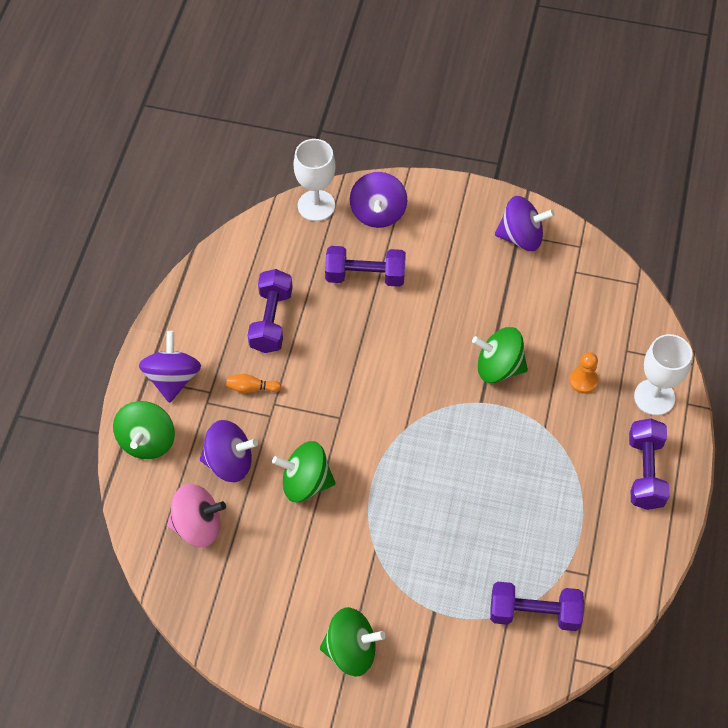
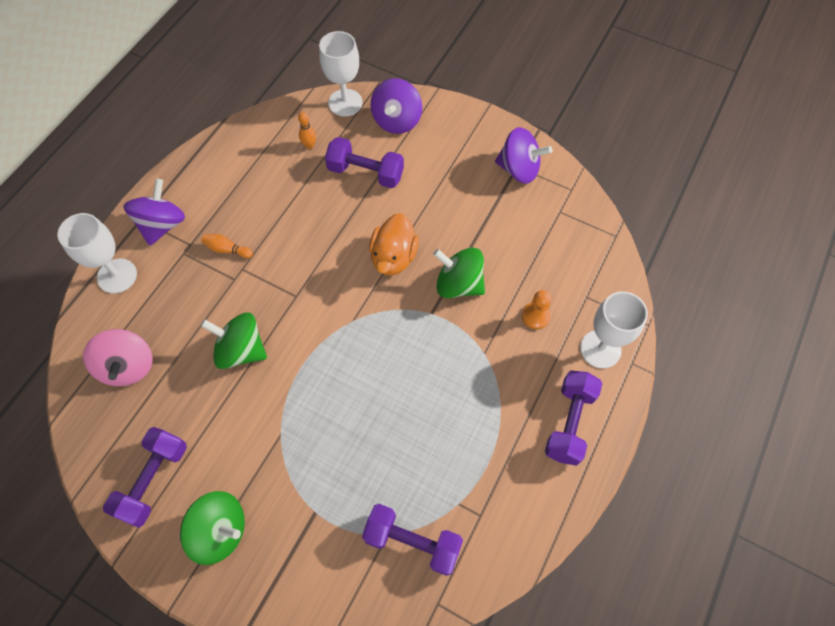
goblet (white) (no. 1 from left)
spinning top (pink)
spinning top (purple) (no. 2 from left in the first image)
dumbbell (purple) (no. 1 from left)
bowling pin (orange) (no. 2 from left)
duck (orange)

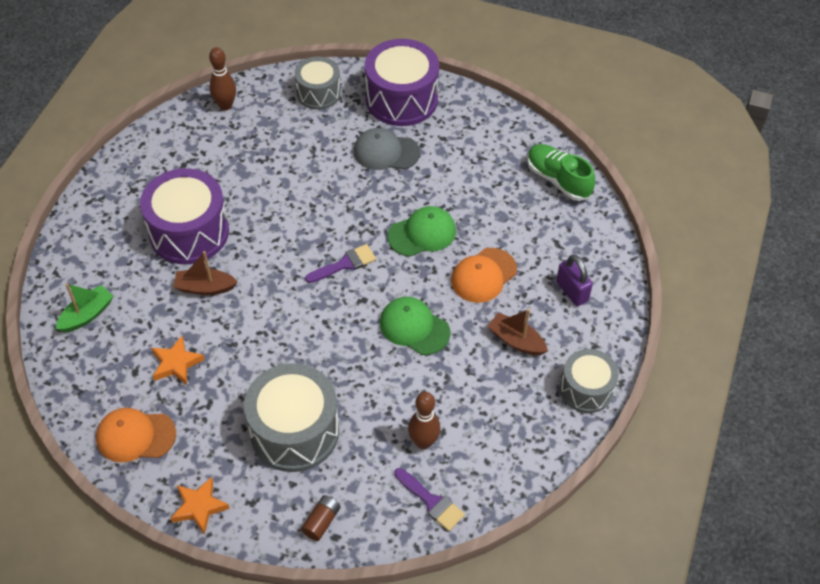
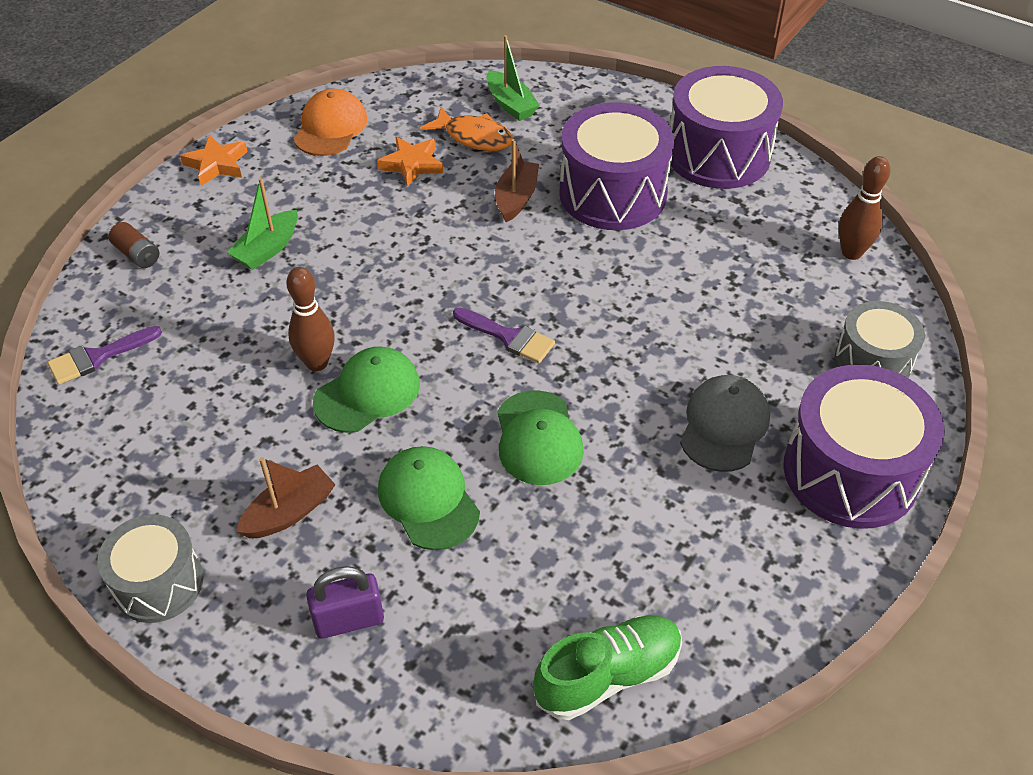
boat (green) (no. 1 from left)
brush (purple) (no. 2 from left)
bowling pin (brown) (no. 1 from left)
cap (green) (no. 2 from left)
fish (orange)
drum (purple) (no. 2 from left)

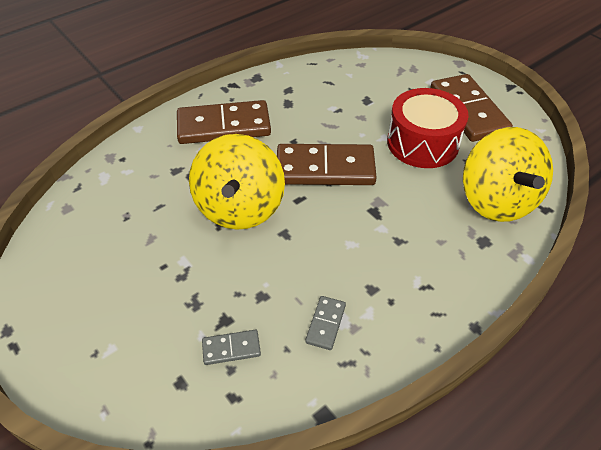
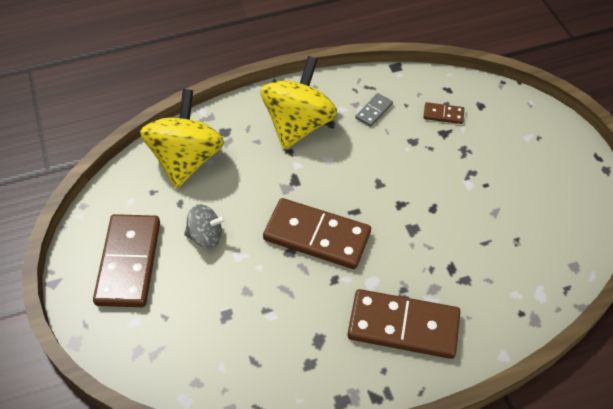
spinning top (yellow) (no. 2 from left)
domino (brown) (no. 4 from left)
spinning top (grey)

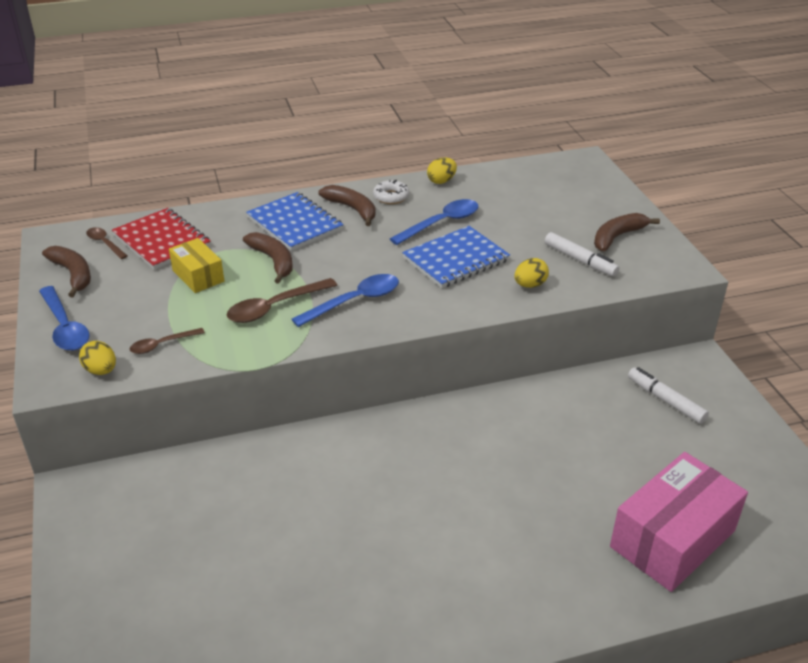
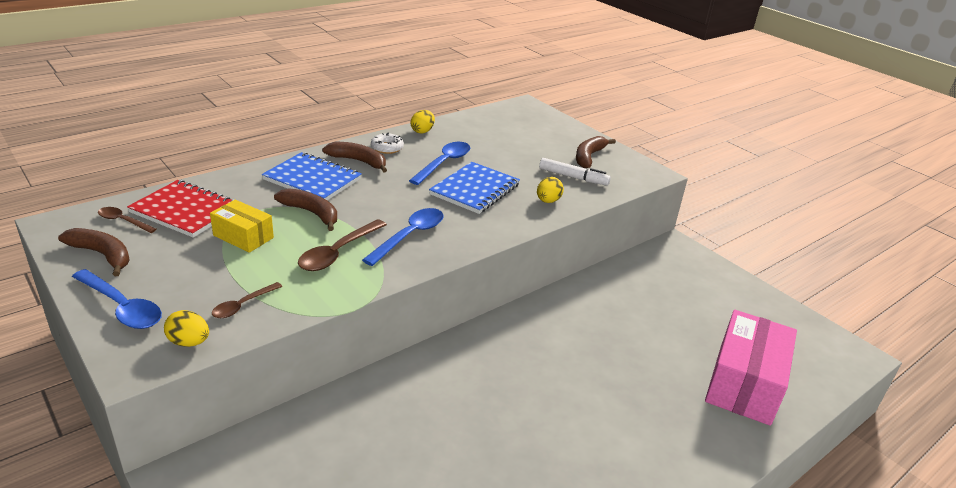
marker (white) (no. 2 from left in the first image)

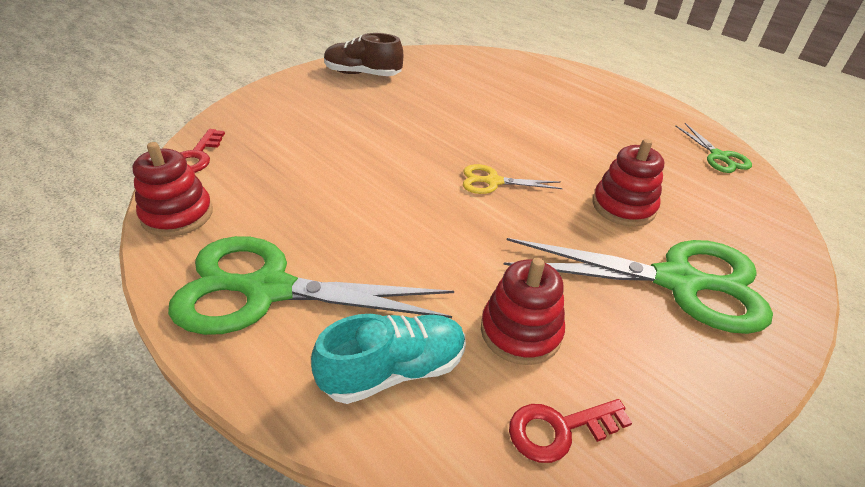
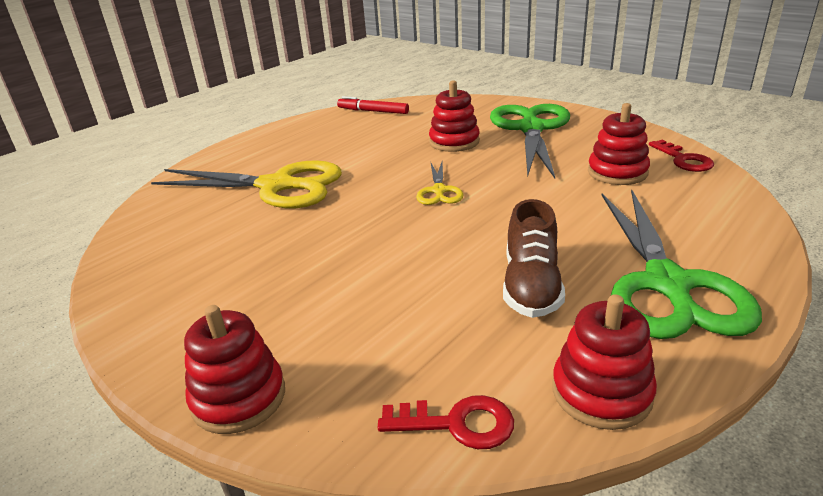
shoe (turquoise)
shoe (brown)
marker (red)
scissors (yellow) (no. 1 from left)
stacking toy (red) (no. 1 from left)

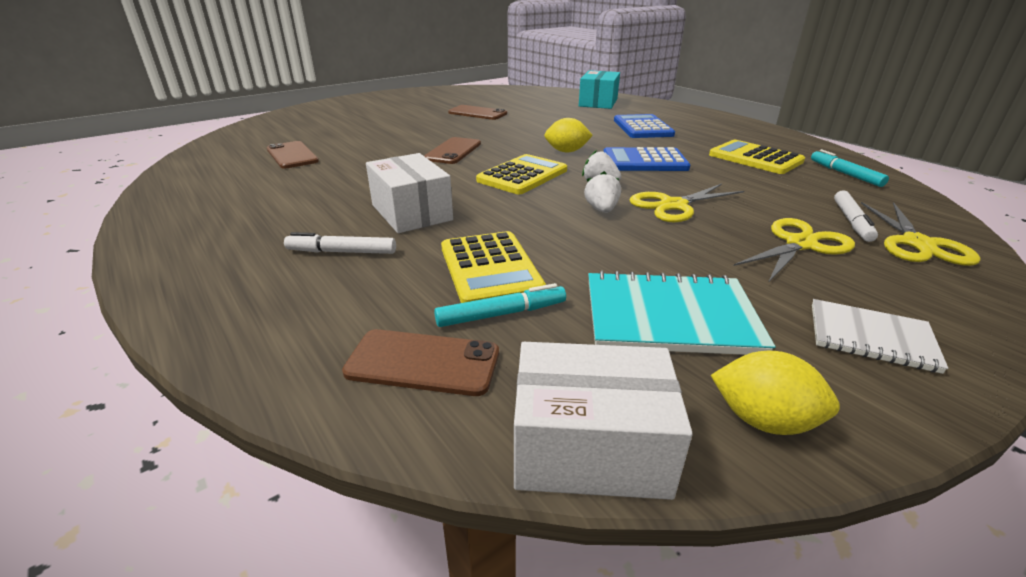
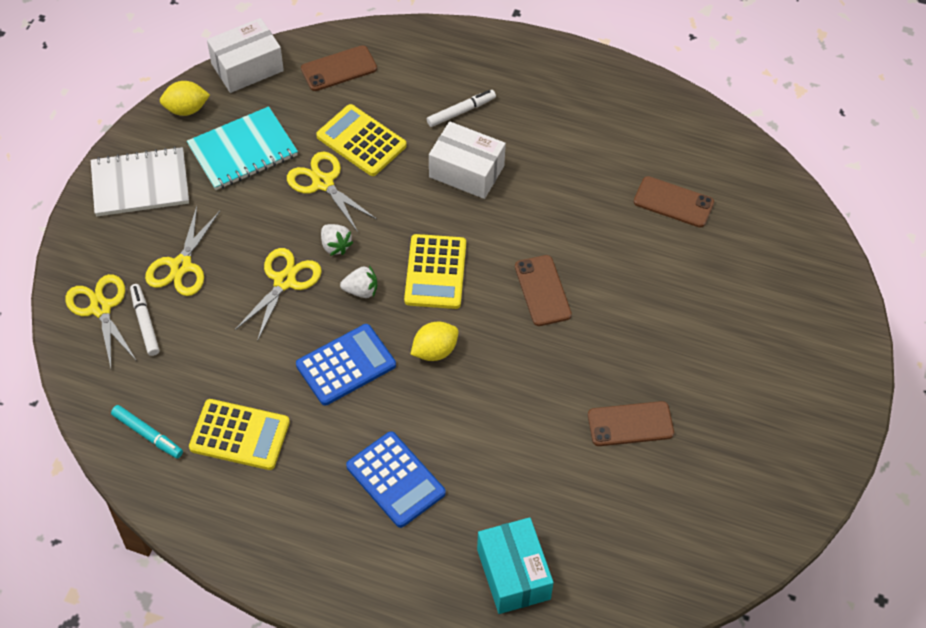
marker (turquoise) (no. 1 from left in the first image)
notebook (white)
scissors (yellow) (no. 4 from left)

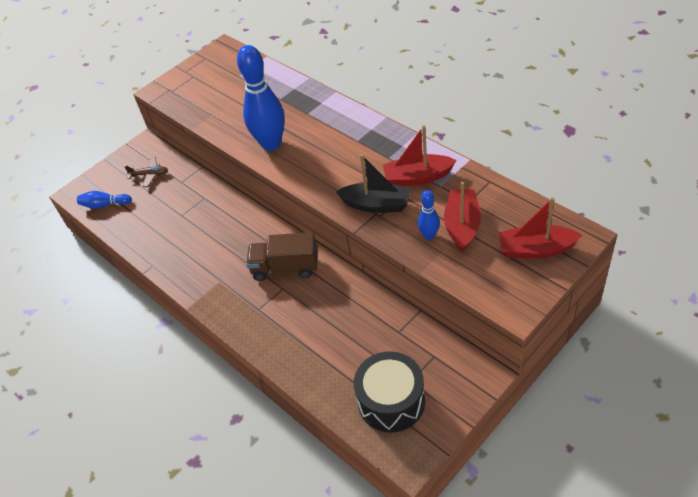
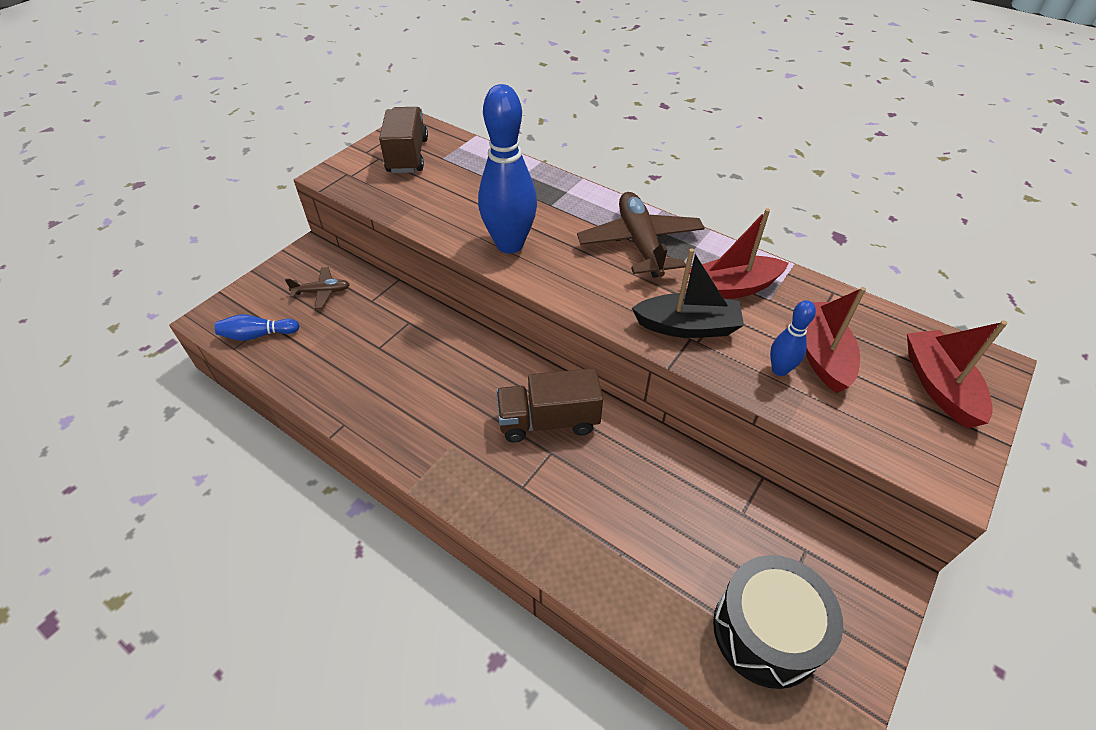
boat (red) (no. 3 from left)
truck (brown) (no. 1 from left)
plane (brown) (no. 2 from left)

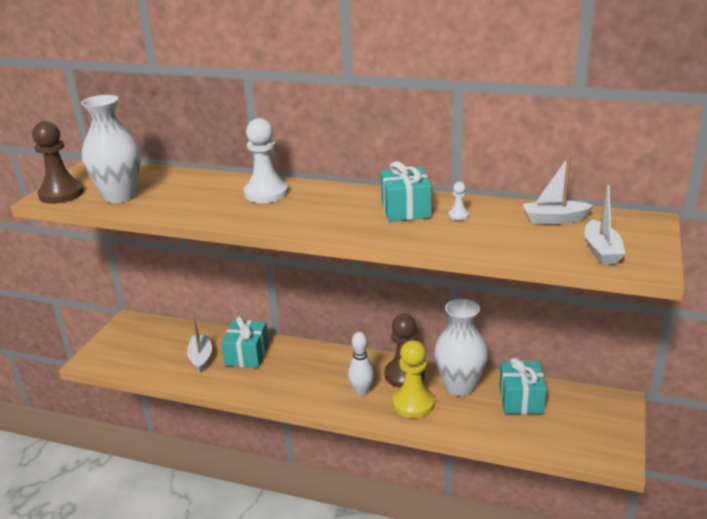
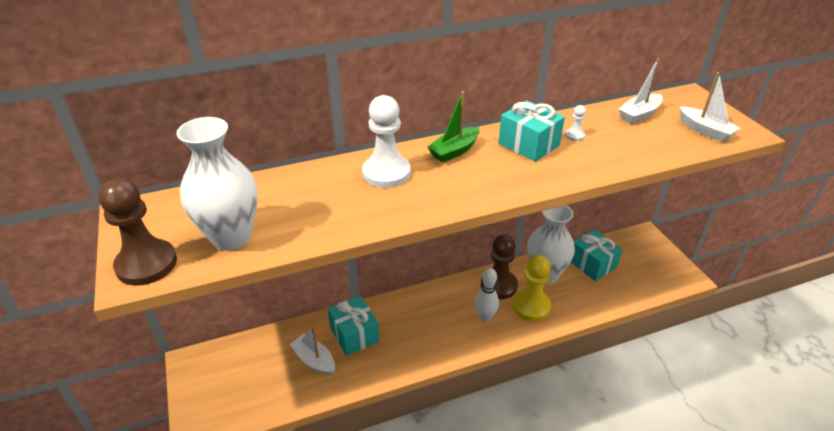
boat (green)

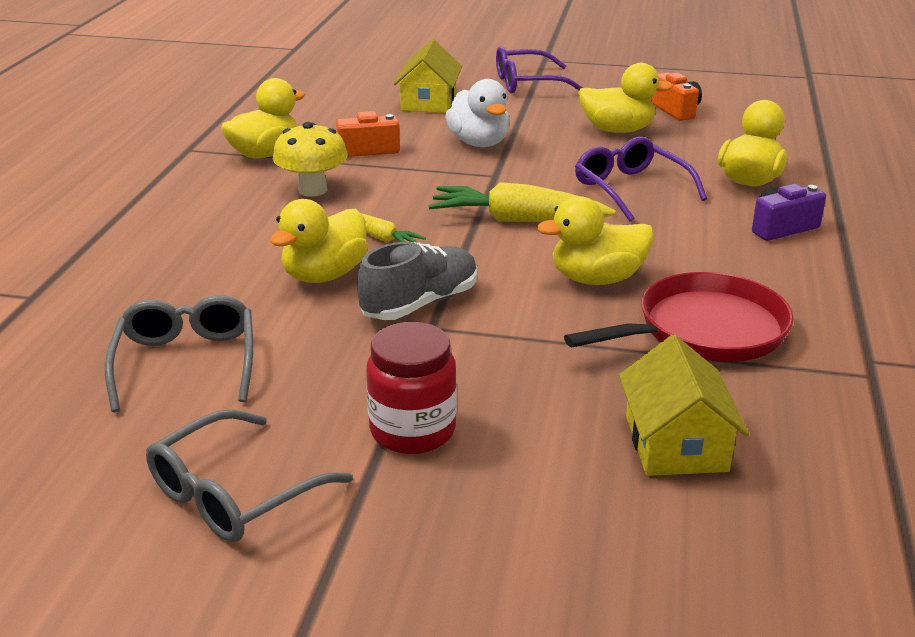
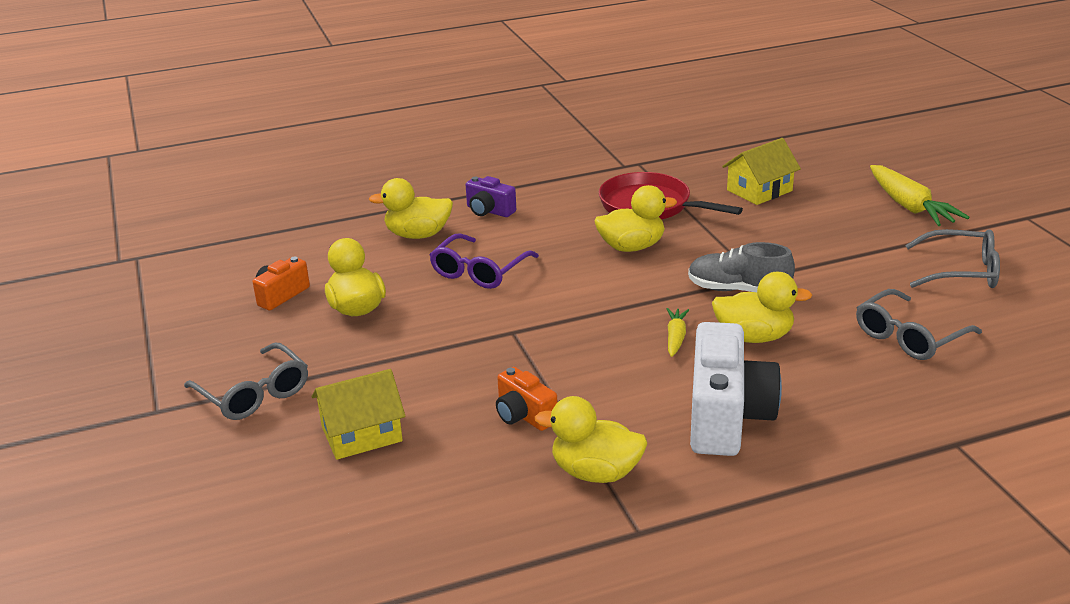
mushroom (yellow)
jar (red)
carrot (yellow) (no. 2 from left)
duck (white)
glasses (grey) (no. 1 from left)
duck (yellow) (no. 4 from left)
camera (white)

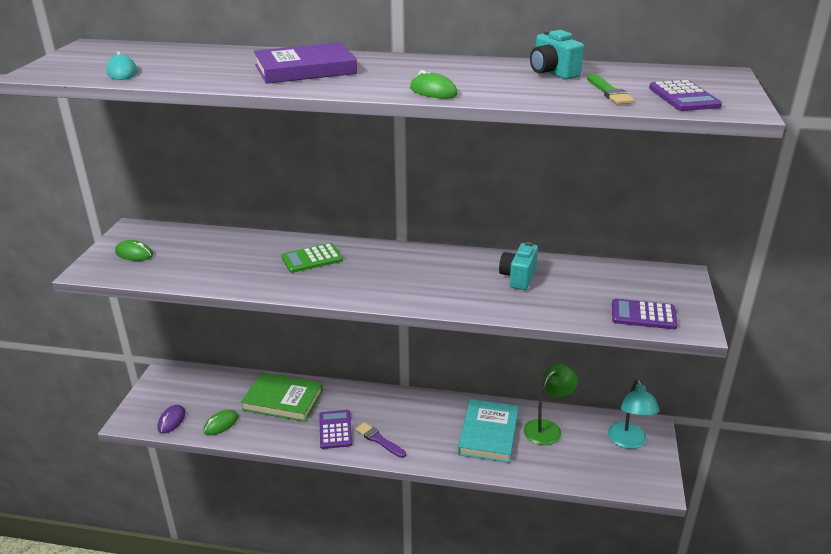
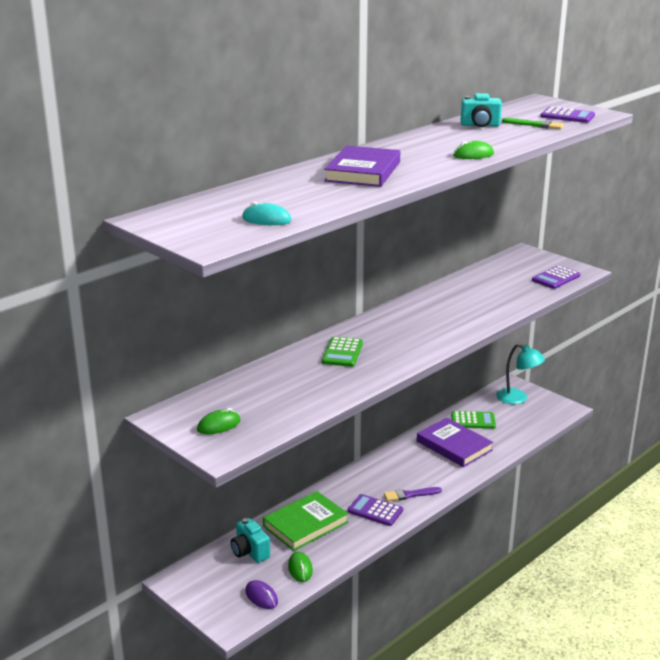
book (purple) (no. 2 from left)
camera (turquoise) (no. 1 from left)
calculator (green) (no. 2 from left)

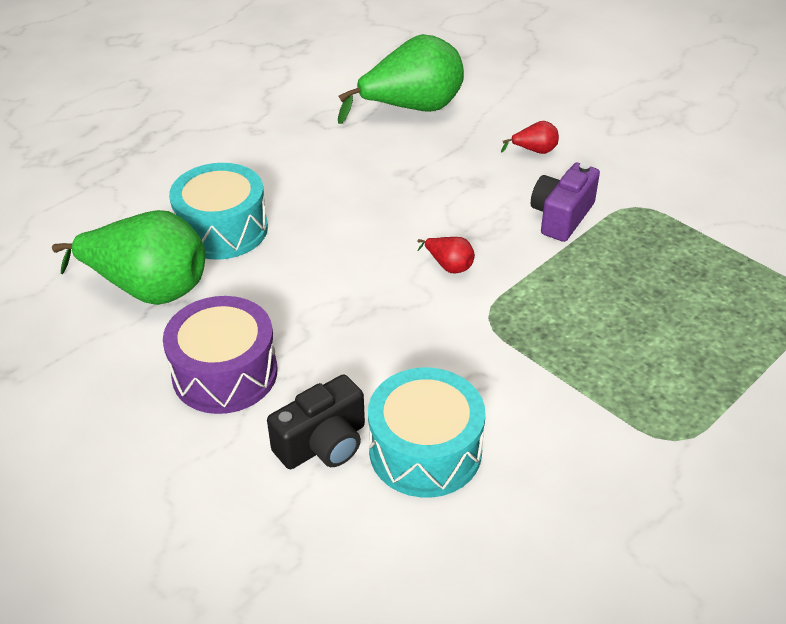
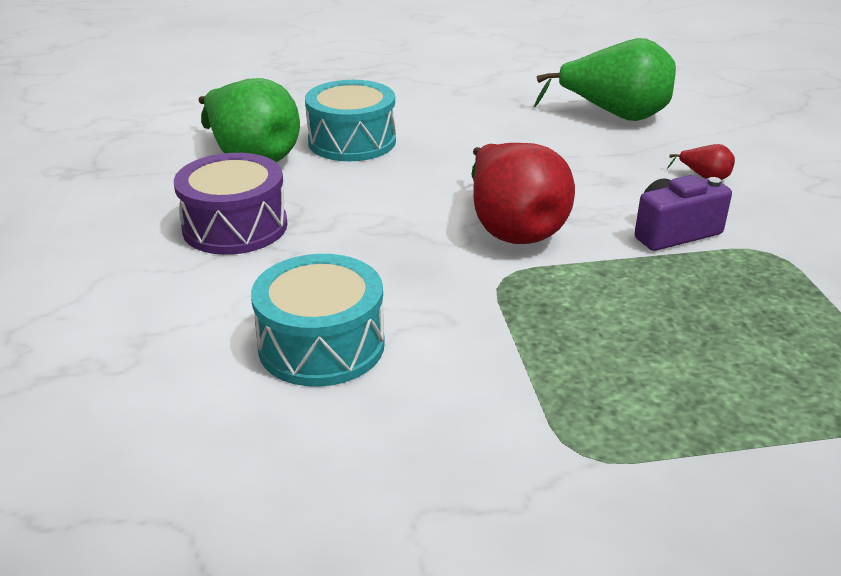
camera (black)
pear (red) (no. 1 from left)

